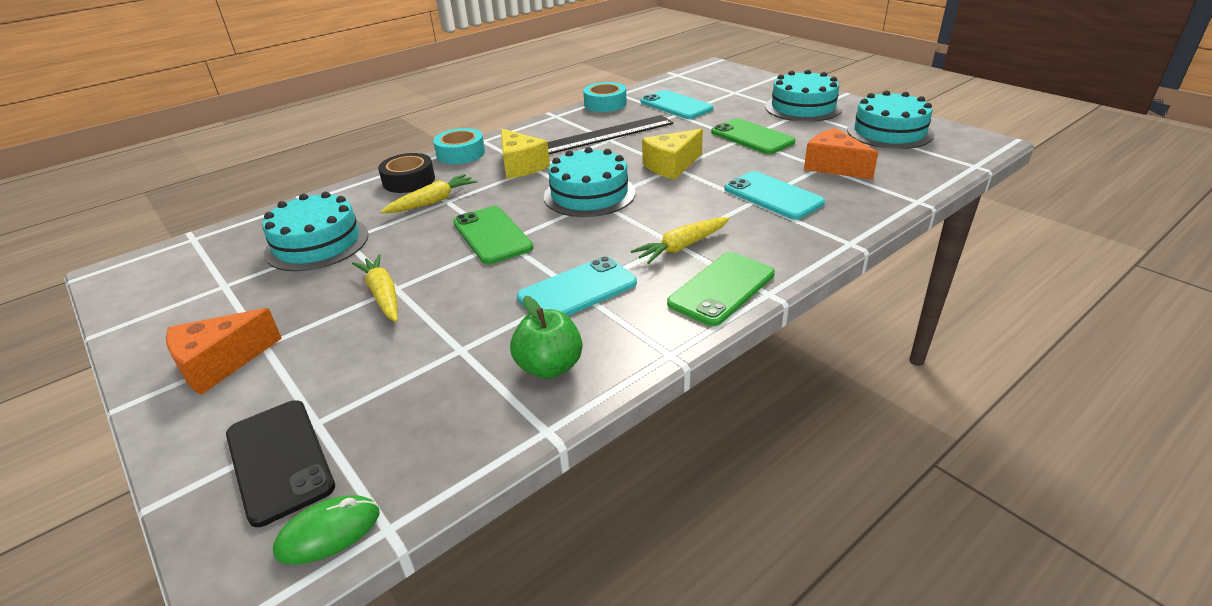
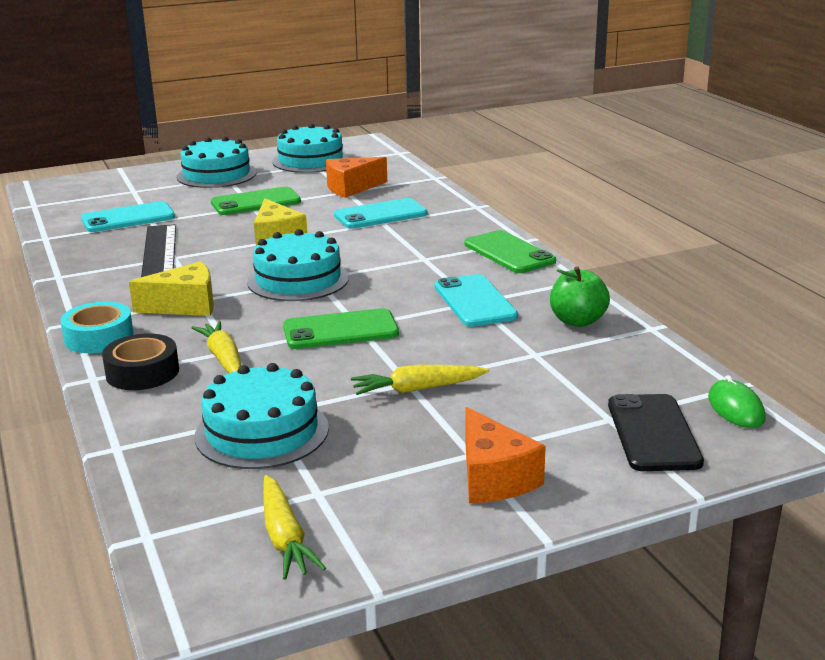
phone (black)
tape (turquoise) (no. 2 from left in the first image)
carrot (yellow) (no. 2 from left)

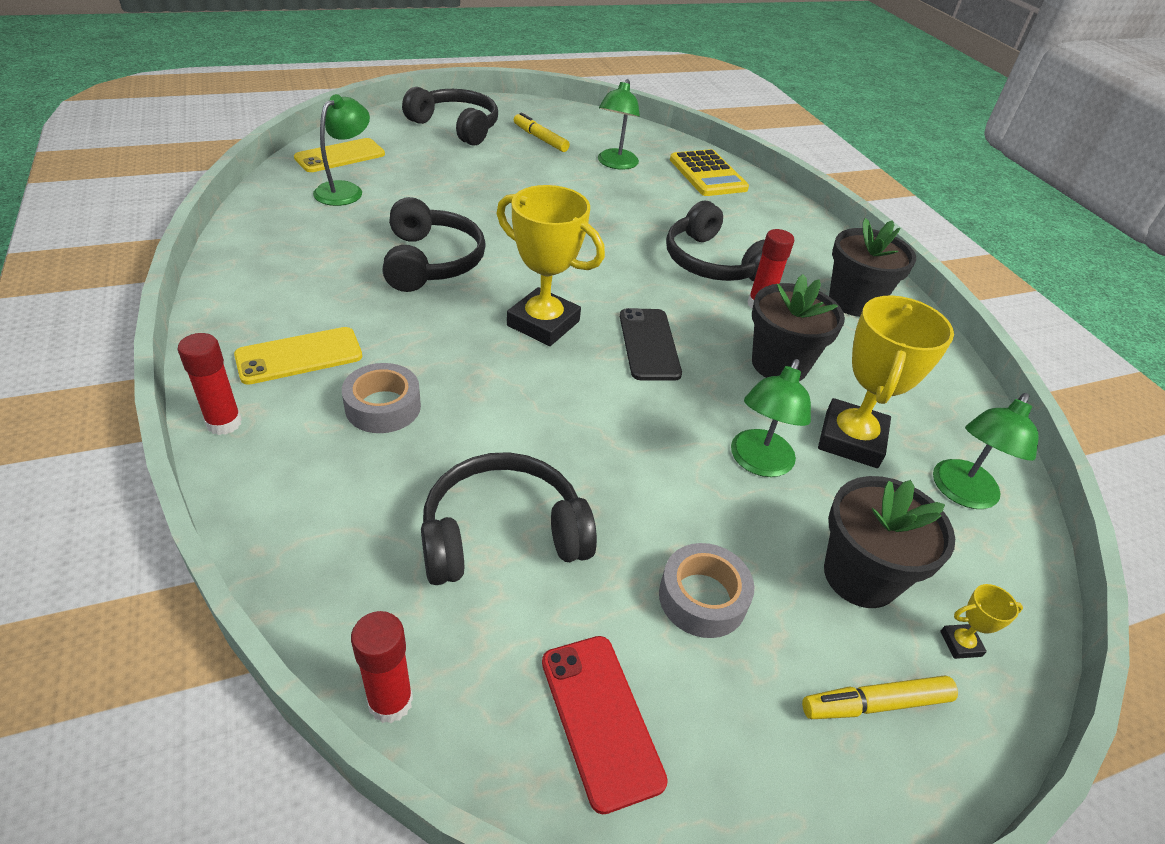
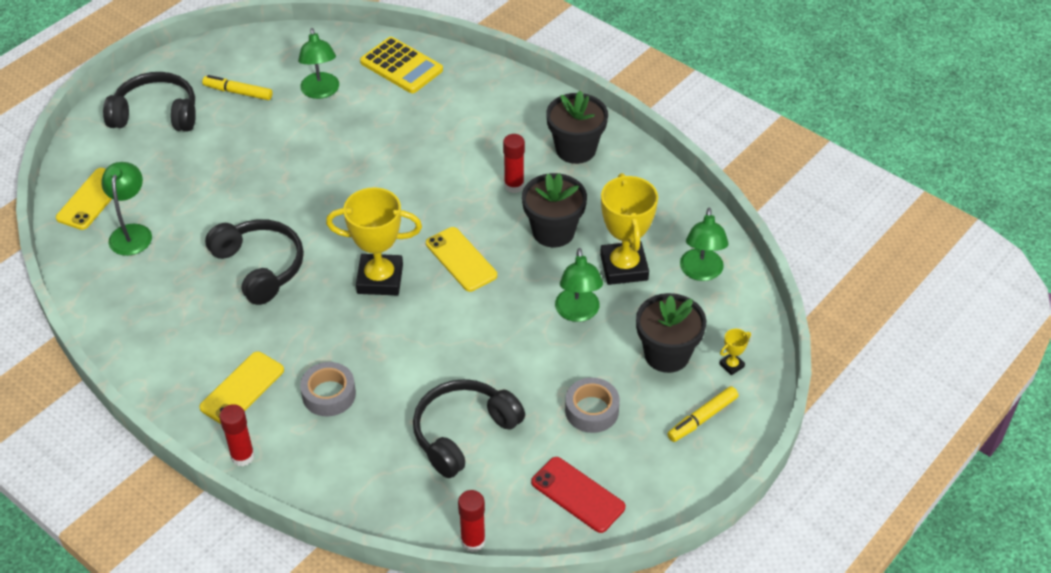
phone (yellow) (no. 3 from left)
headphones (black) (no. 4 from left in the first image)

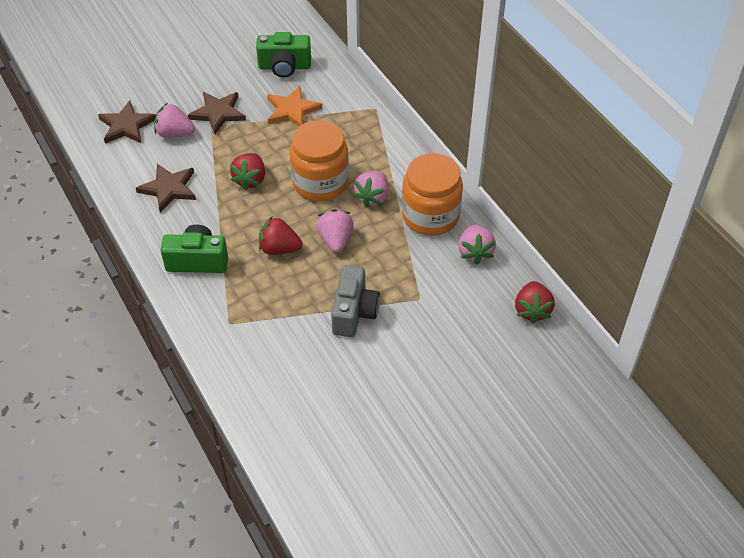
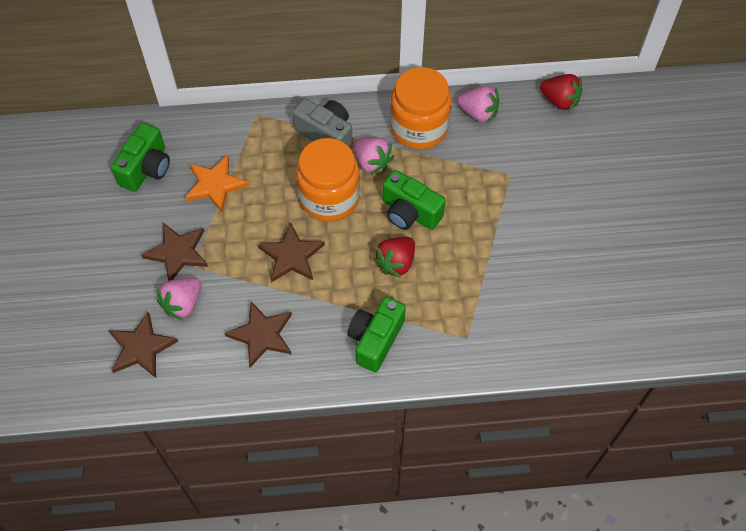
star (brown) (no. 4 from left)
camera (green) (no. 3 from left)
camera (grey)

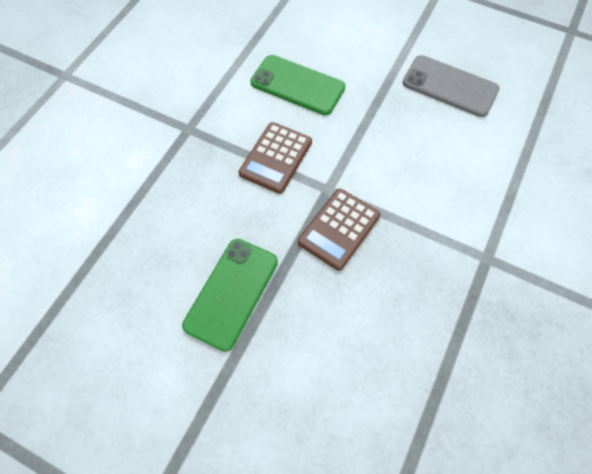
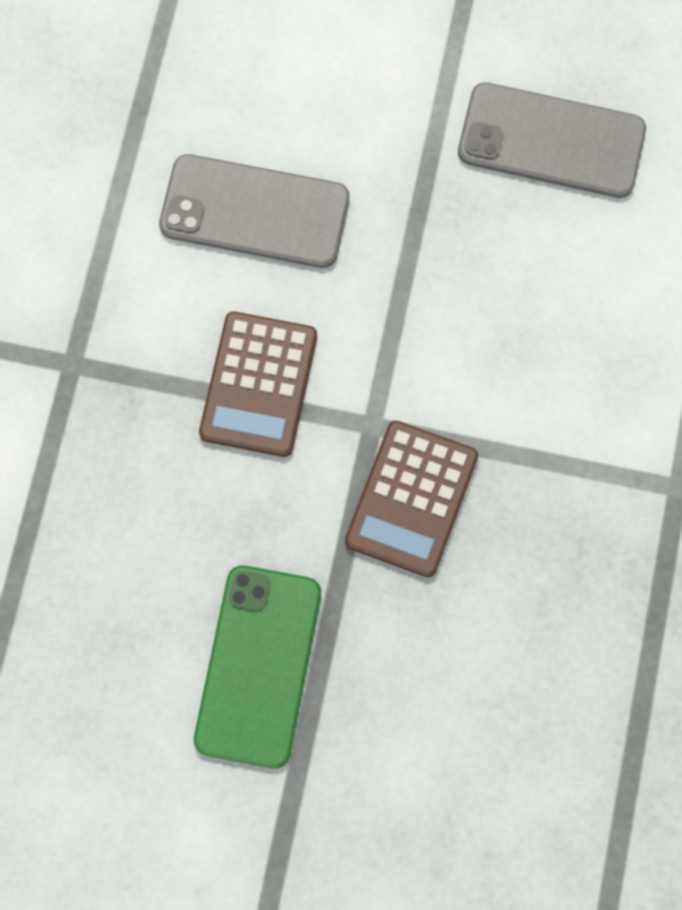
phone (grey) (no. 1 from left)

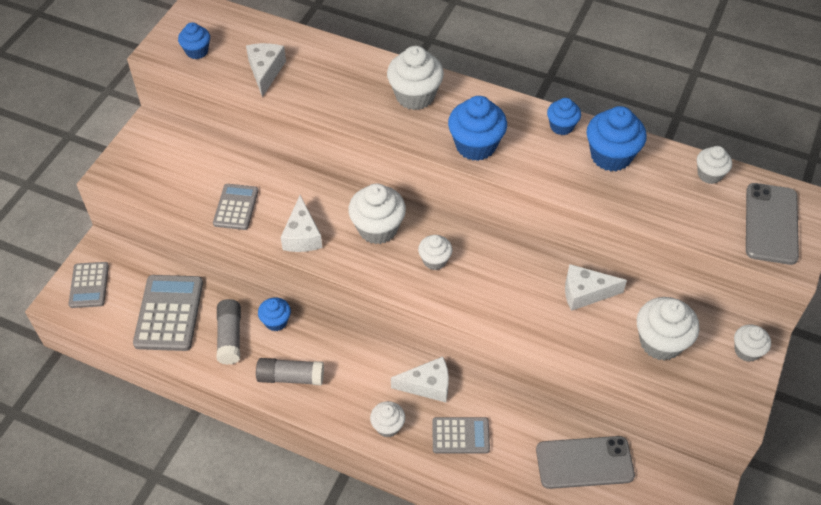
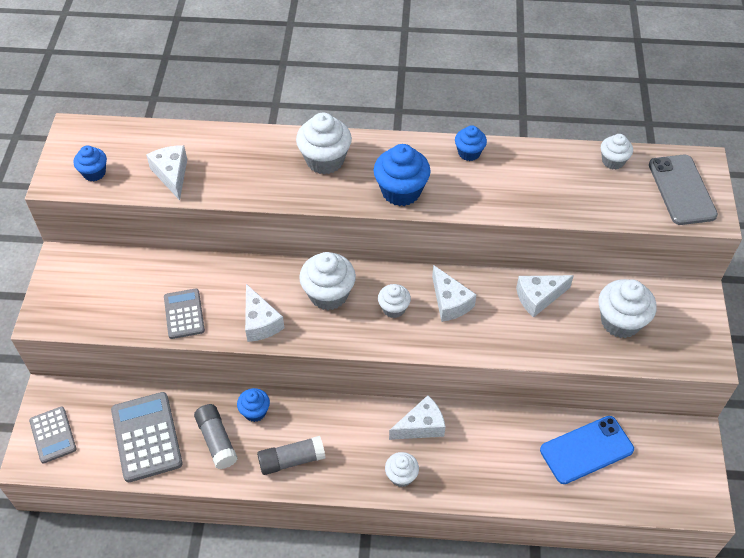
calculator (grey) (no. 4 from left in the first image)
phone (blue)
cupcake (blue) (no. 5 from left in the first image)
cupcake (white) (no. 7 from left in the first image)
cheese (white) (no. 4 from left)

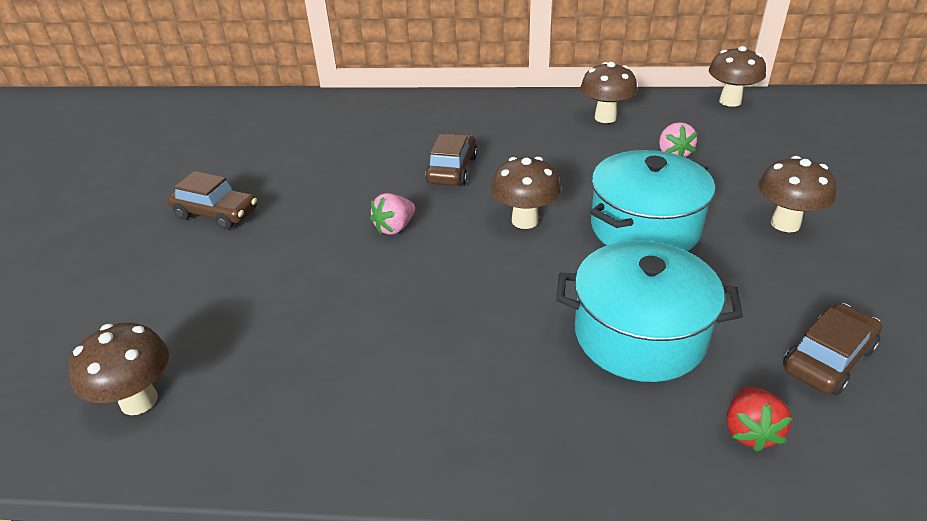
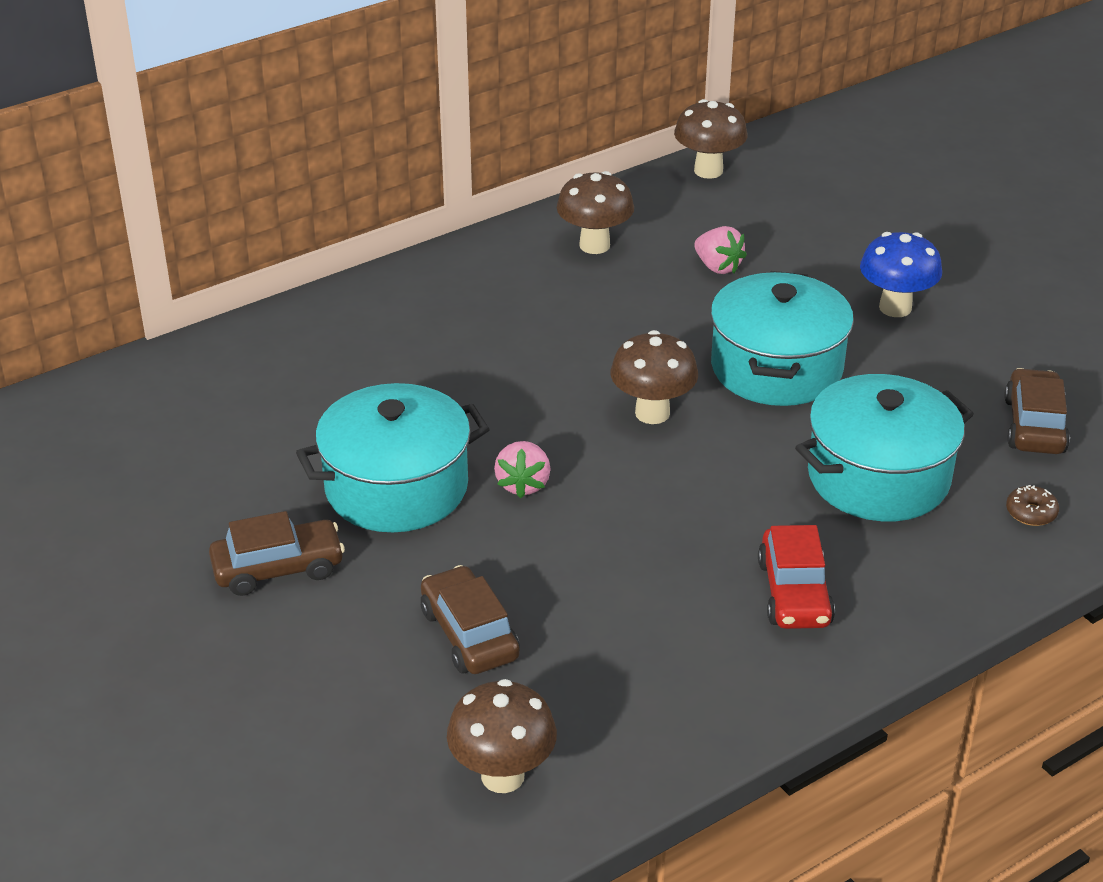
car (brown) (no. 2 from left)
donut (brown)
mushroom (blue)
pot (turquoise) (no. 1 from left)
car (red)

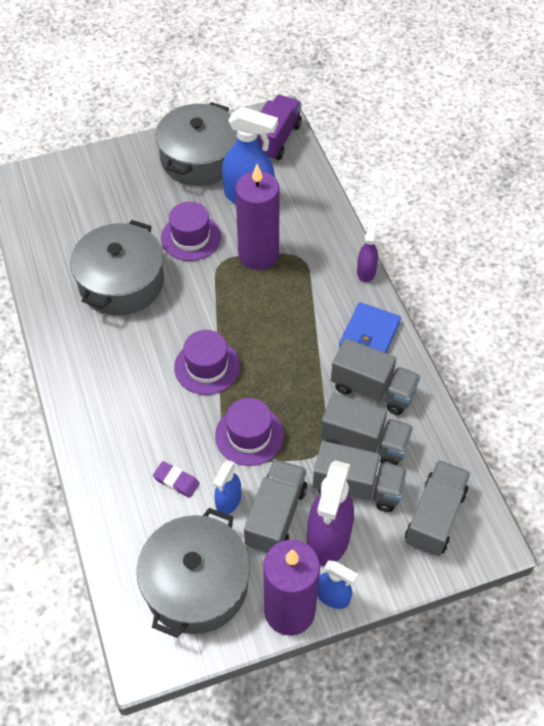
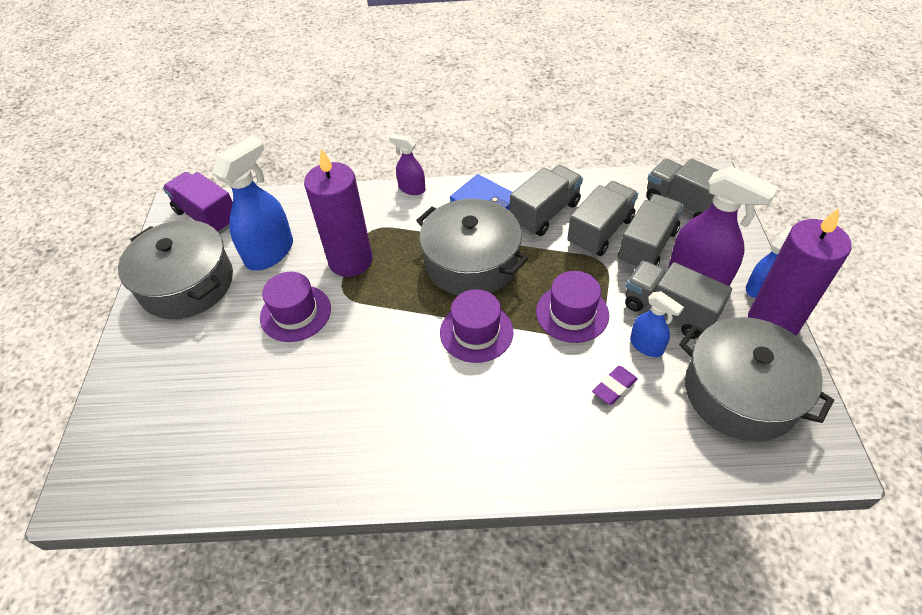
pot (grey) (no. 2 from left)

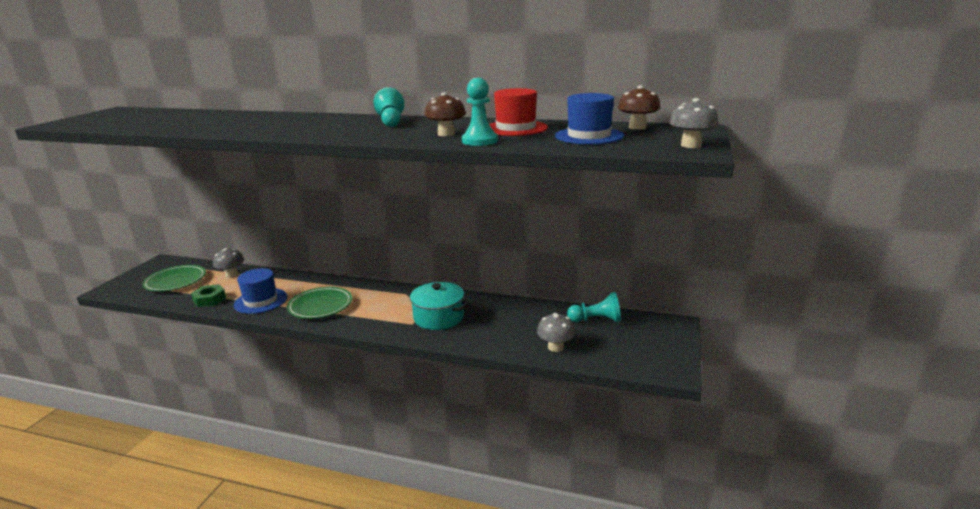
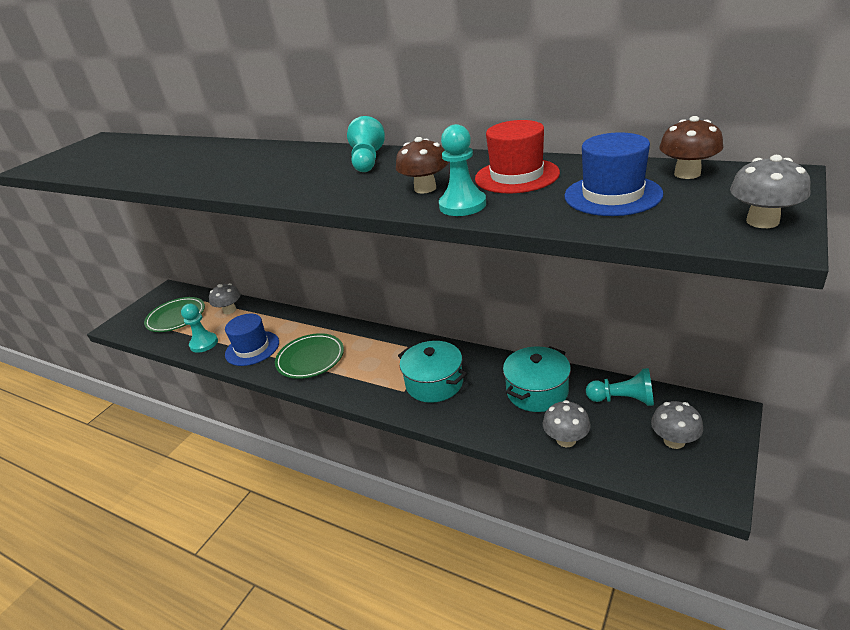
pawn (turquoise) (no. 1 from left)
pot (turquoise) (no. 2 from left)
mushroom (grey) (no. 3 from left)

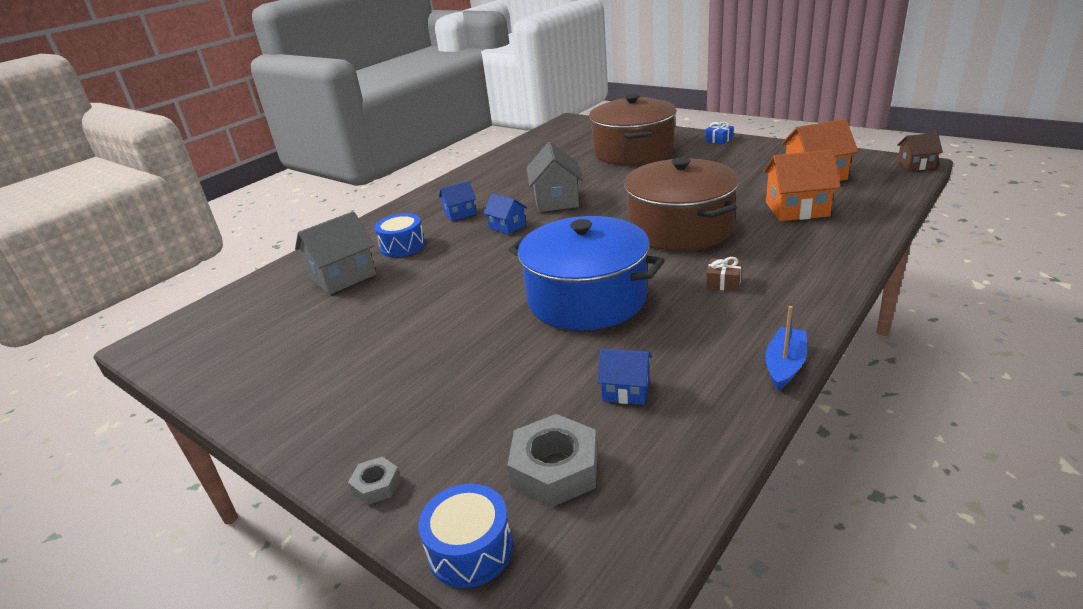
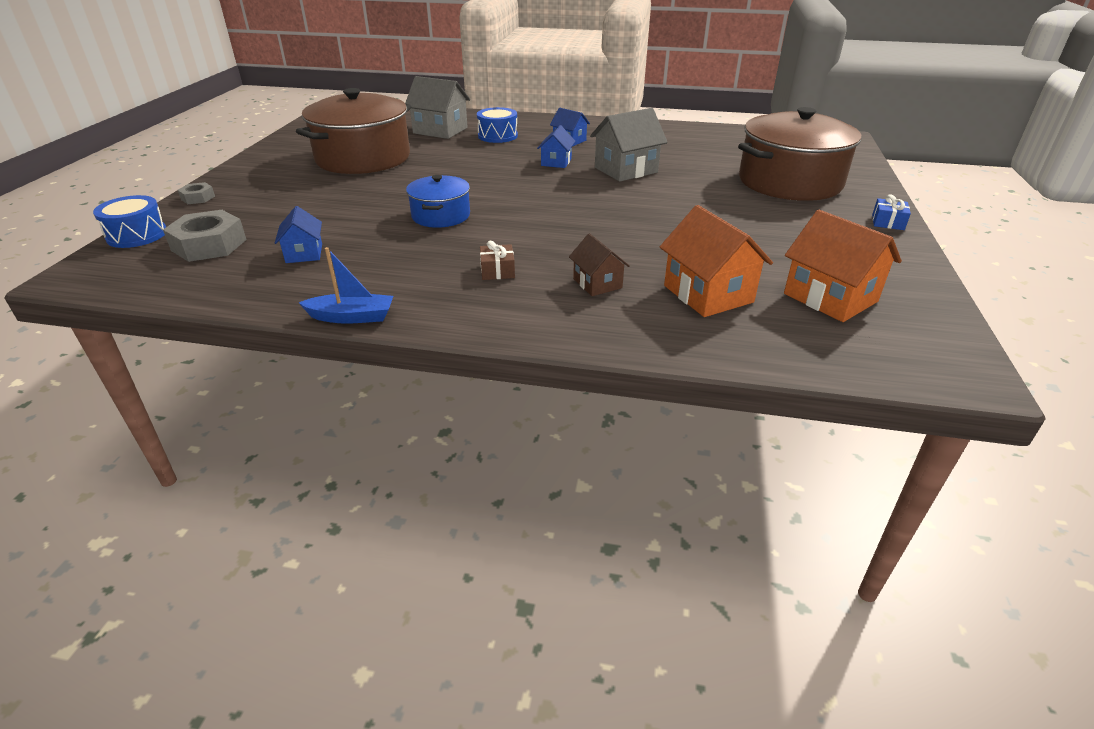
pot (blue)
pot (brown) (no. 1 from left)
house (brown)

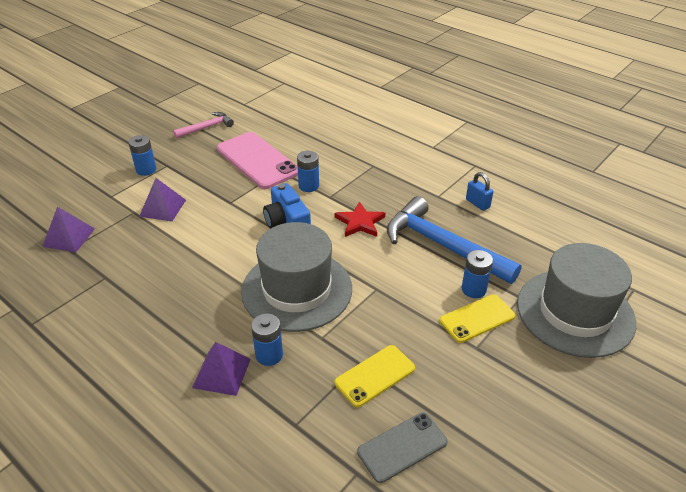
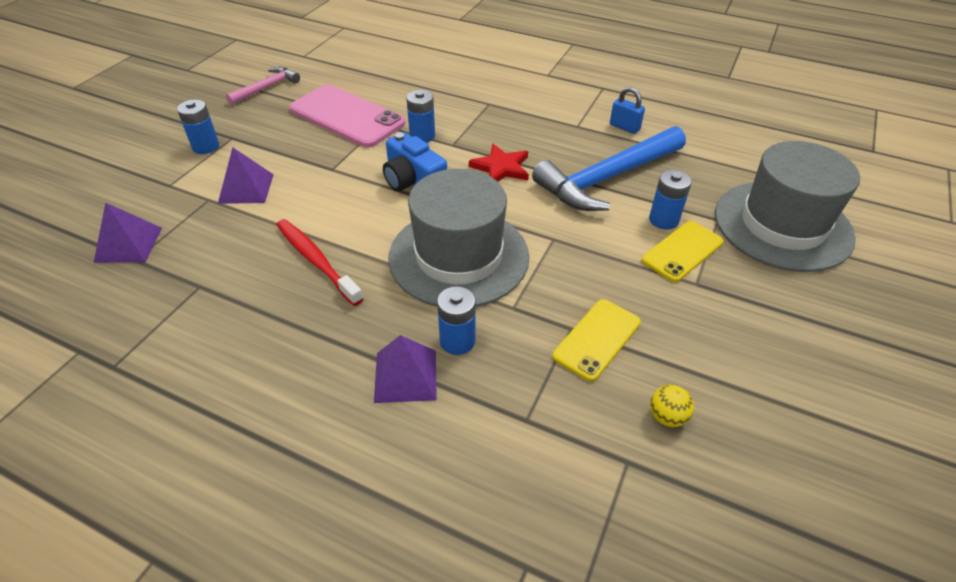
ball (yellow)
hammer (blue)
toothbrush (red)

